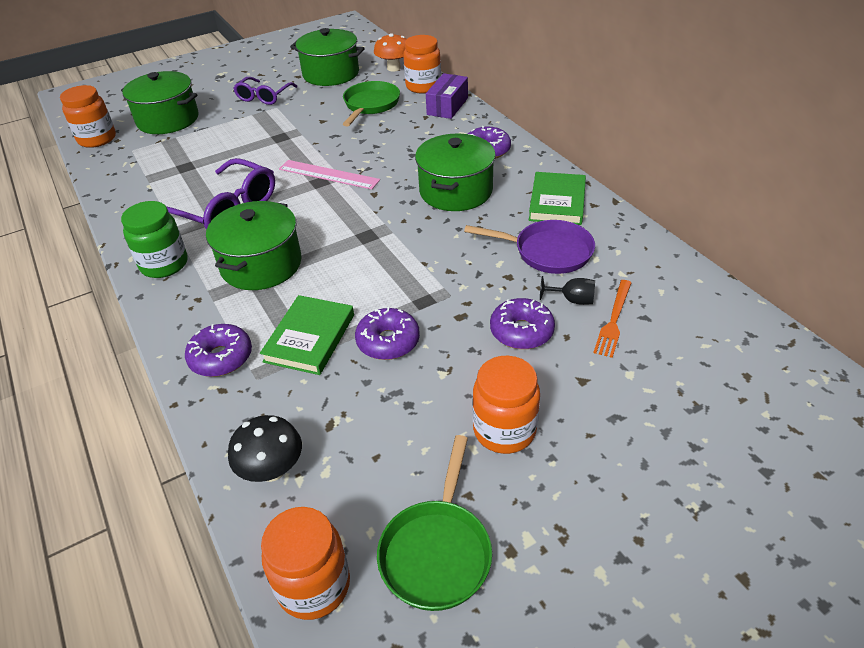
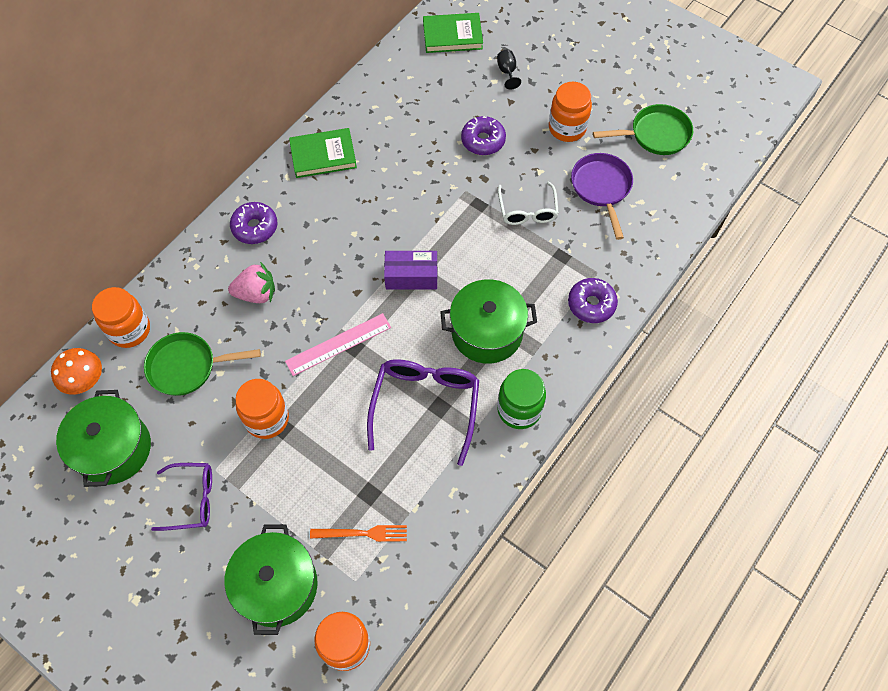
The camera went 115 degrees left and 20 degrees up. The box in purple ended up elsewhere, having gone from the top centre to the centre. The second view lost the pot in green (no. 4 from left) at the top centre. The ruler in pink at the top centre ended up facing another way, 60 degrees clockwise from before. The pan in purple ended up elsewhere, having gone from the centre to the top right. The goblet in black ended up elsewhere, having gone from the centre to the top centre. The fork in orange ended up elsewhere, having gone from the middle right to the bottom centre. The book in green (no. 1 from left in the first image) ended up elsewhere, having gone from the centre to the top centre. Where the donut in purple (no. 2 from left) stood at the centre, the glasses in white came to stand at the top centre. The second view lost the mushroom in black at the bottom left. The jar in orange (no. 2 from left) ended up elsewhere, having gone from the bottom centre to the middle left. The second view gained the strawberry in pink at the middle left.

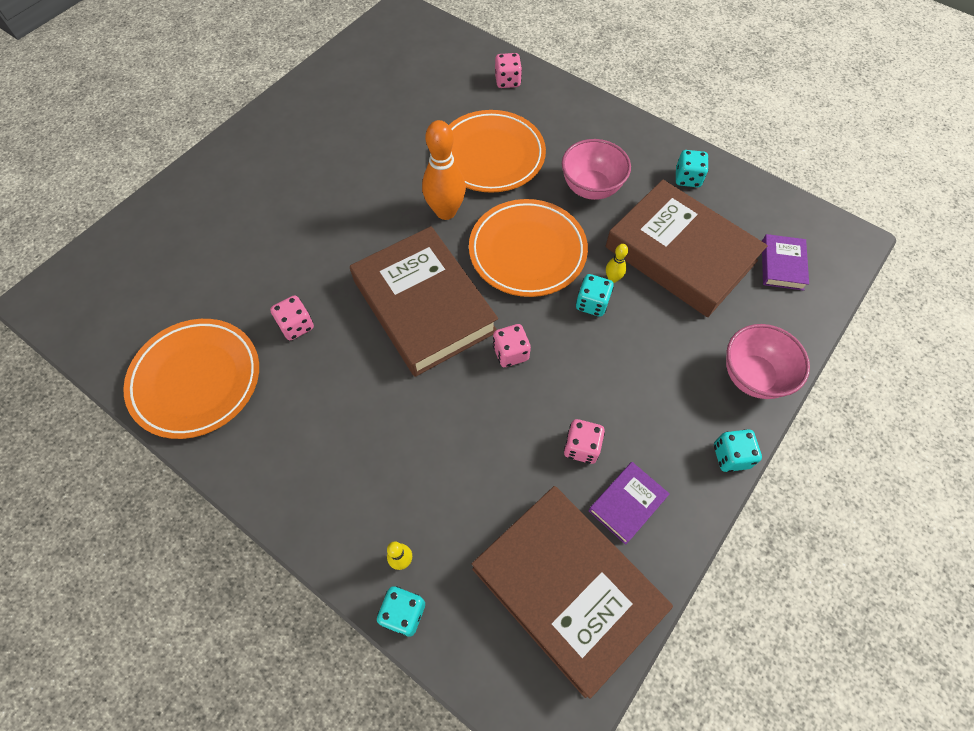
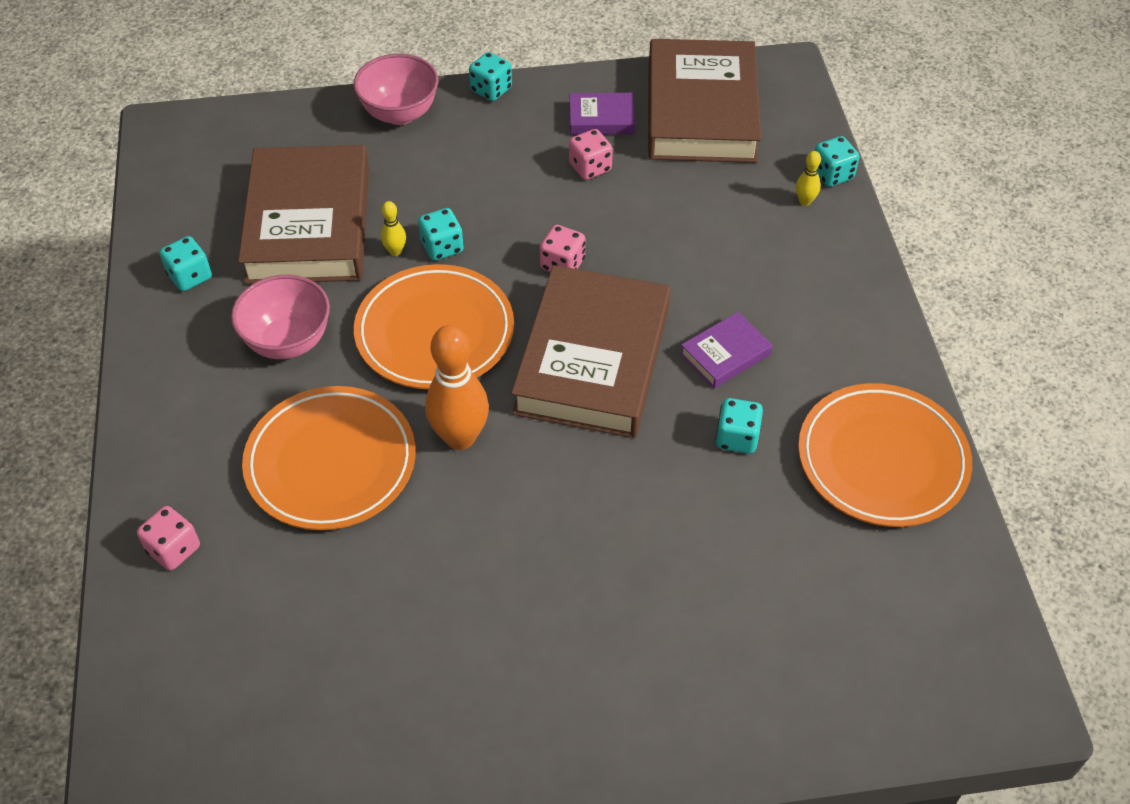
The camera went 135 degrees left and 10 degrees down. The book in purple (no. 2 from left) ended up elsewhere, having gone from the middle right to the centre. What was the dice in pink (no. 1 from left) at the middle left turned into the dice in turquoise (no. 4 from left) at the centre.

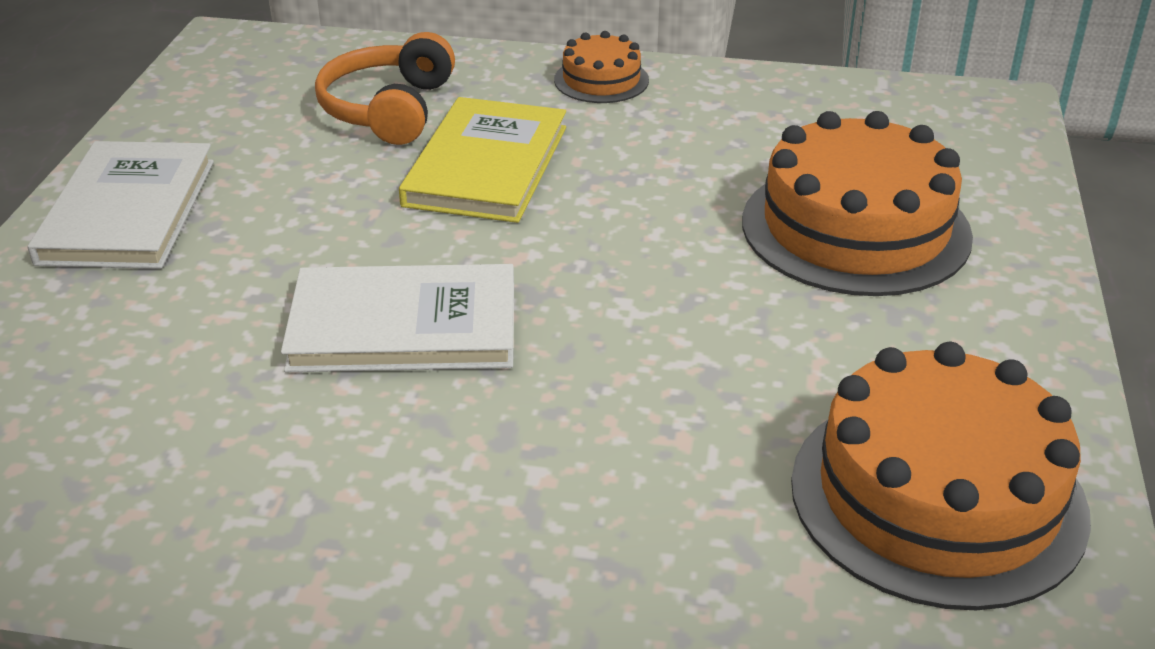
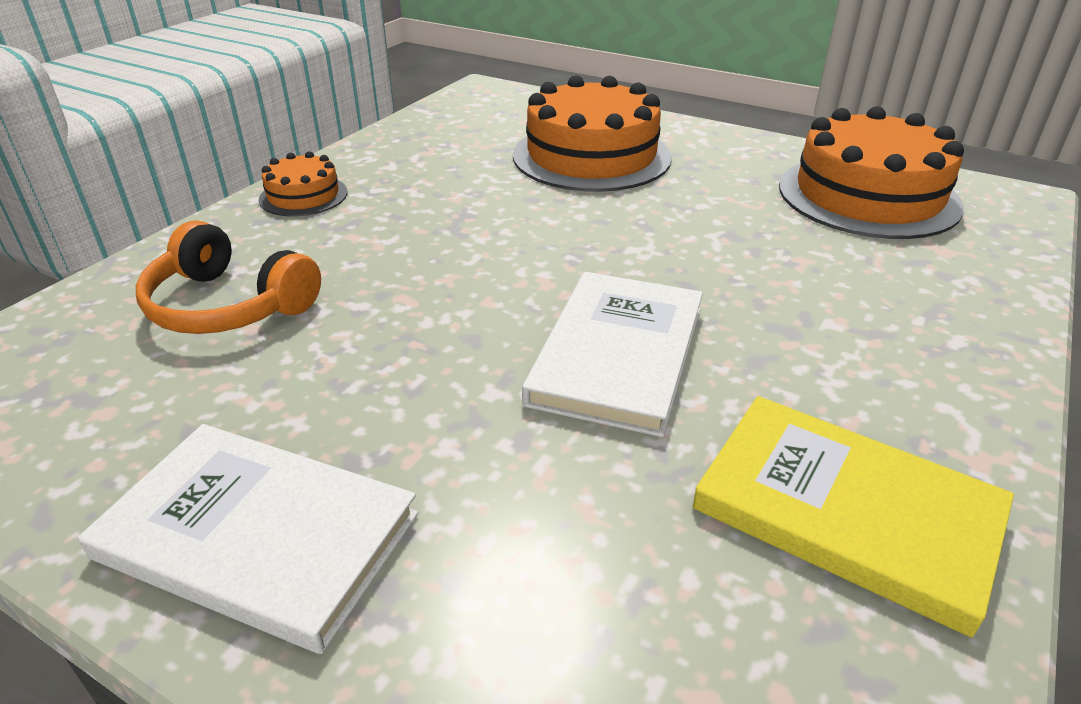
The camera went 70 degrees left and 0 degrees up. The book in yellow ended up elsewhere, having gone from the top centre to the bottom right.

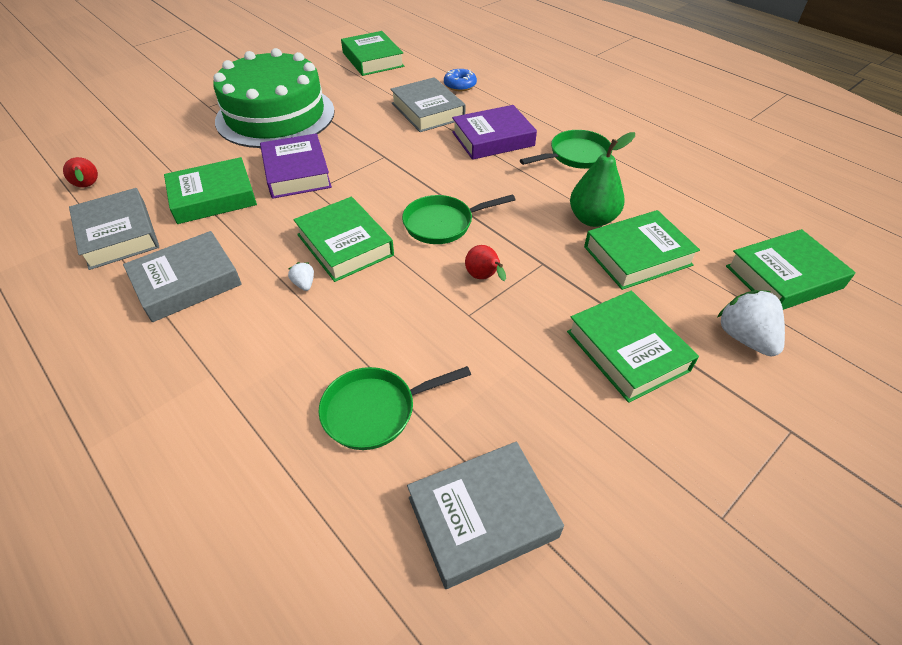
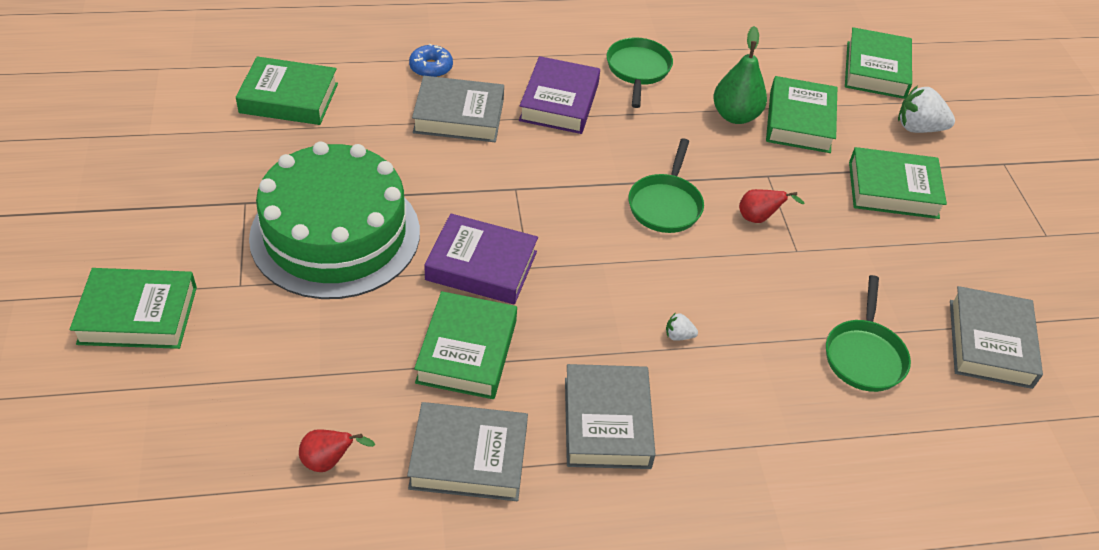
The camera went 60 degrees left and 0 degrees up. The book in green (no. 2 from left in the first image) ended up elsewhere, having gone from the centre to the middle left.

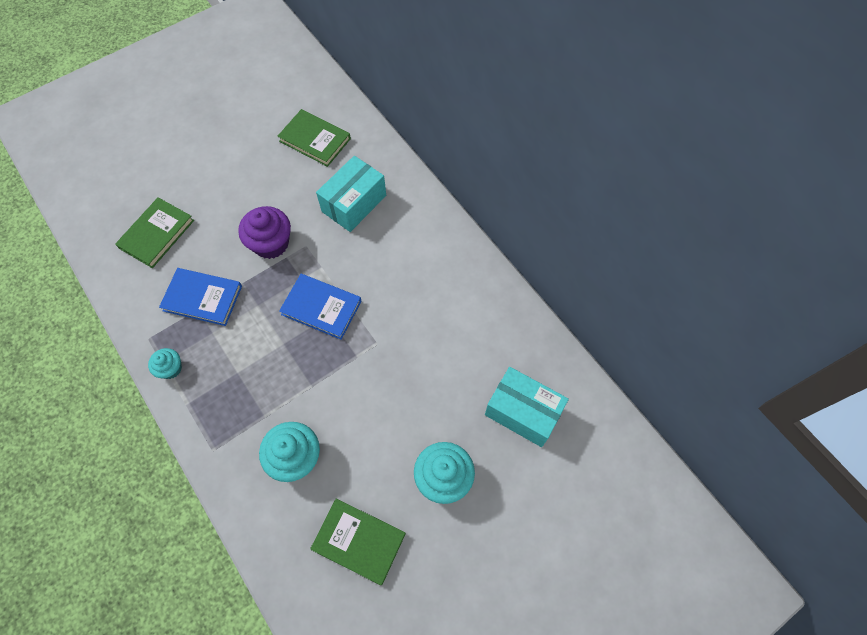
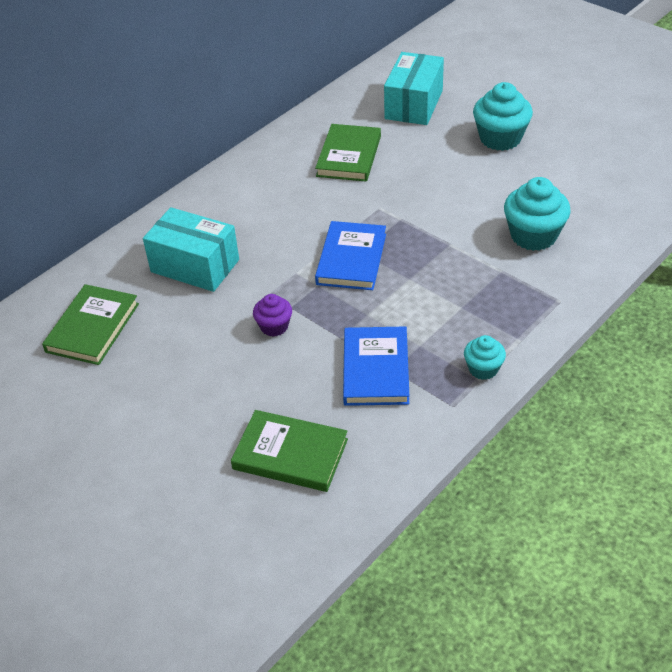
The camera went 100 degrees left and 20 degrees down. The size of the cupcake in purple at the middle left changed by a factor of 0.57. The book in green (no. 3 from left) ended up elsewhere, having gone from the bottom centre to the top centre.

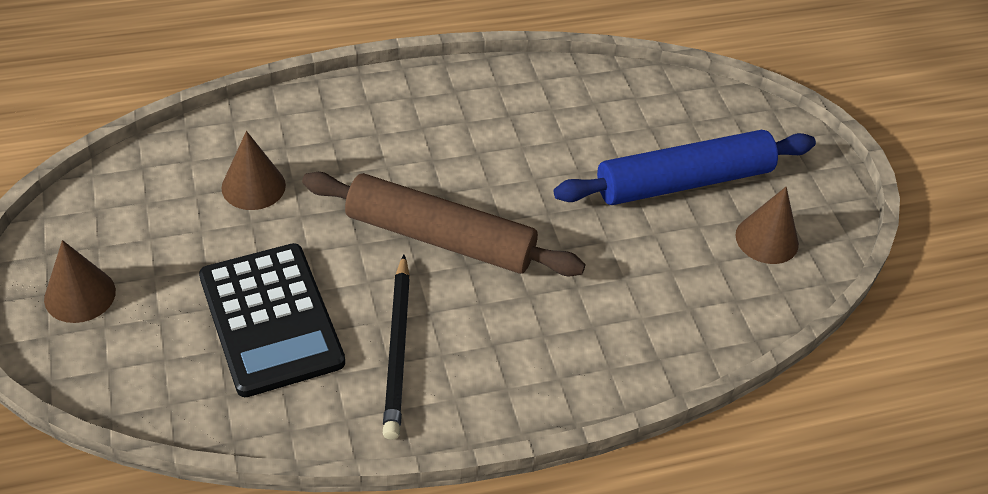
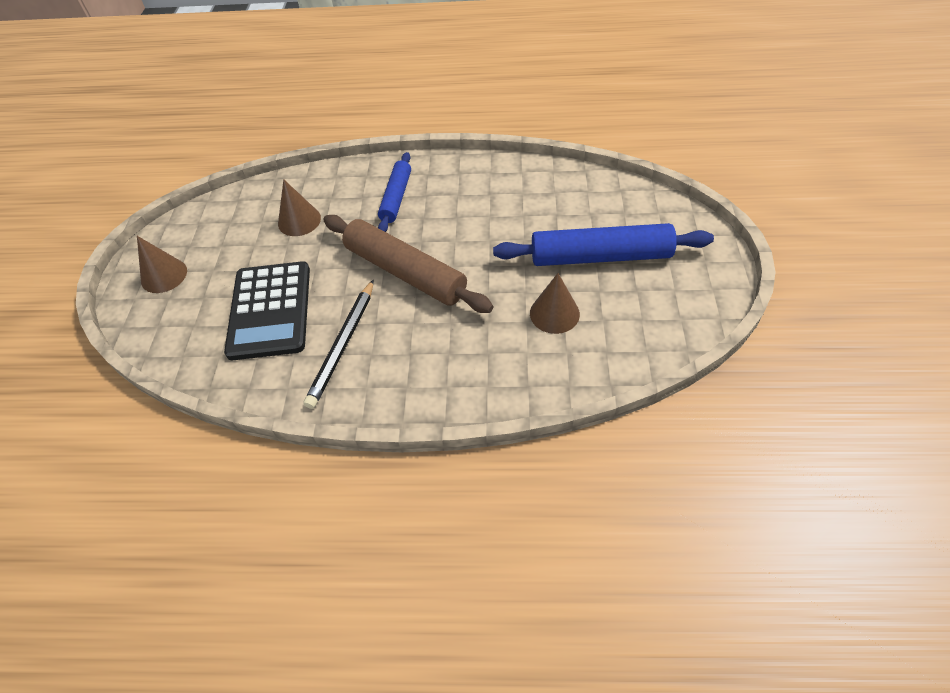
The camera went 25 degrees right and 5 degrees up. The cone in brown (no. 3 from left) ended up elsewhere, having gone from the middle right to the centre. The second view gained the rolling pin in blue (no. 1 from left) at the top centre.

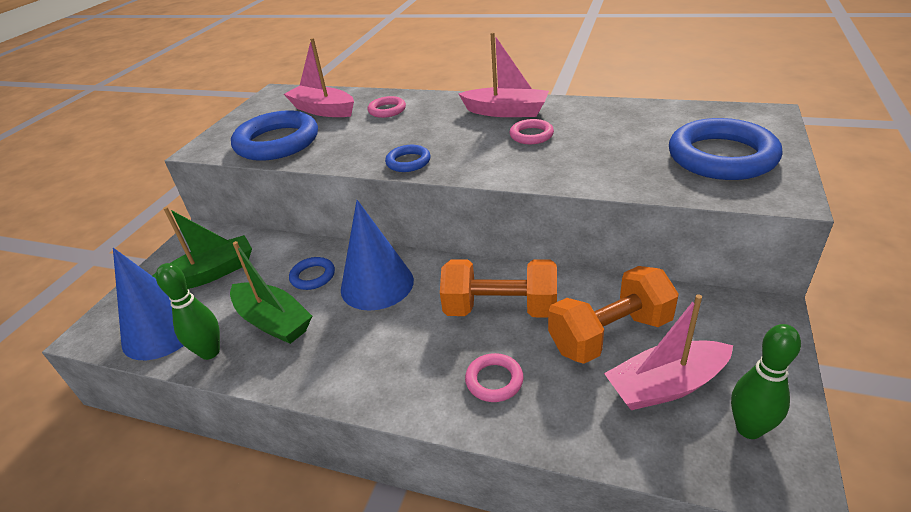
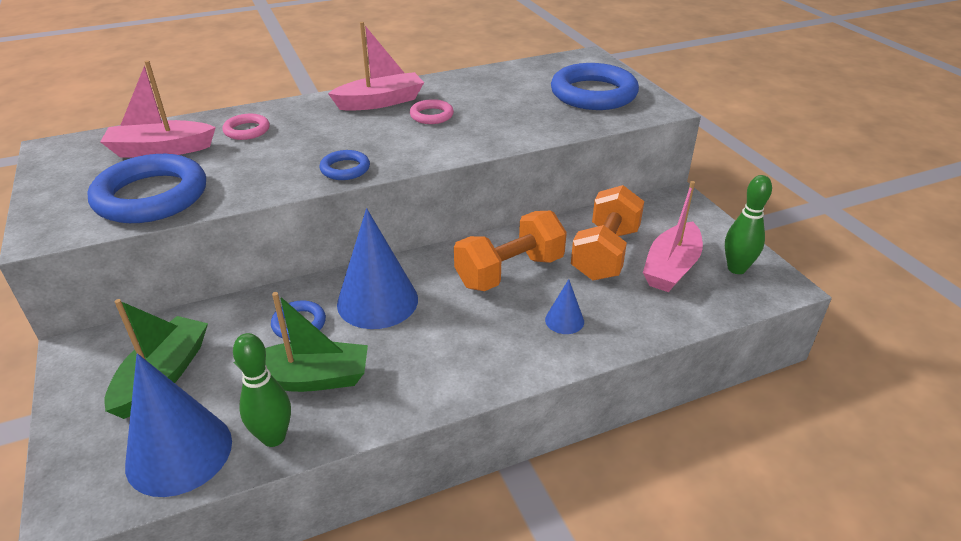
The camera went 45 degrees left and 0 degrees up. Where the ring in pink (no. 2 from left) stood at the bottom centre, the cone in blue (no. 3 from left) came to stand at the centre.

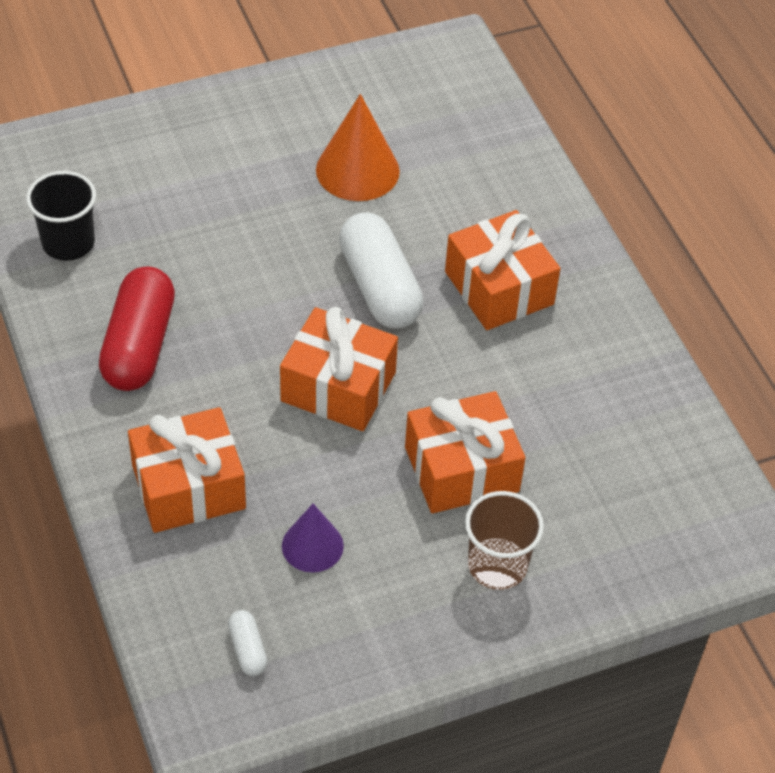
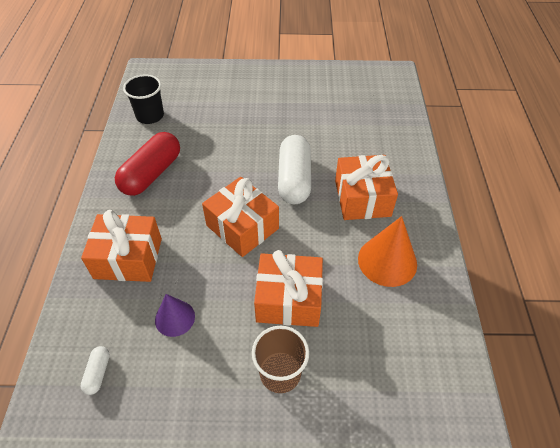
The camera went 25 degrees right and 0 degrees up. The cone in orange ended up elsewhere, having gone from the top centre to the middle right.

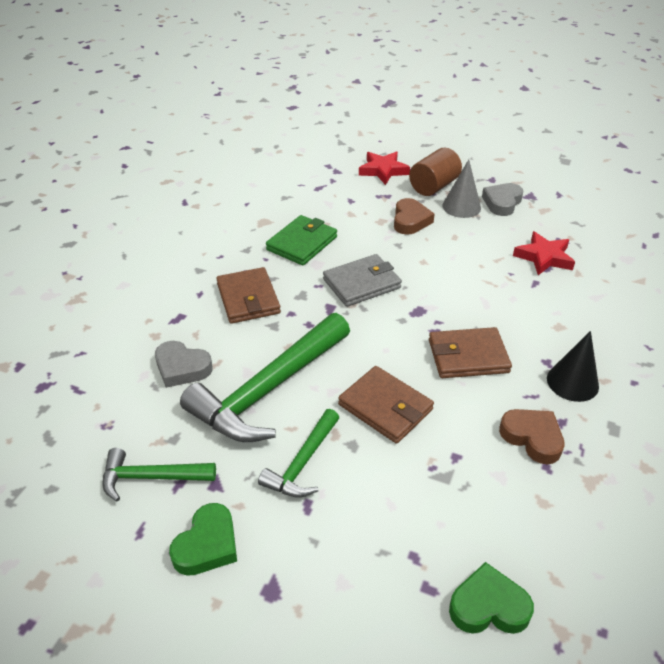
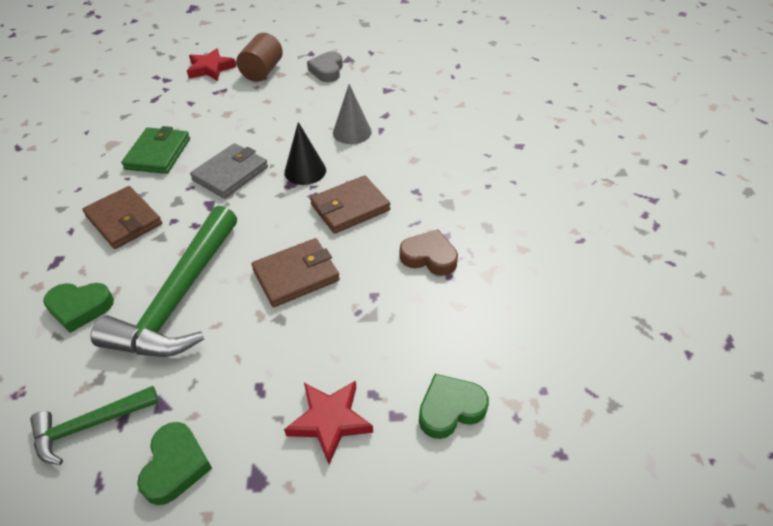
The camera went 25 degrees left and 5 degrees up. The cone in grey ended up elsewhere, having gone from the top right to the top centre. The second view lost the heart in brown (no. 1 from left) at the top centre. The star in red (no. 2 from left) ended up elsewhere, having gone from the middle right to the bottom centre. The cone in black ended up elsewhere, having gone from the middle right to the top centre. What was the heart in grey (no. 1 from left) at the middle left turned into the heart in green (no. 1 from left) at the middle left. The wallet in brown (no. 2 from left) at the centre ended up facing another way, 45 degrees counterclockwise from before. The second view lost the hammer in green (no. 3 from left) at the bottom centre.

